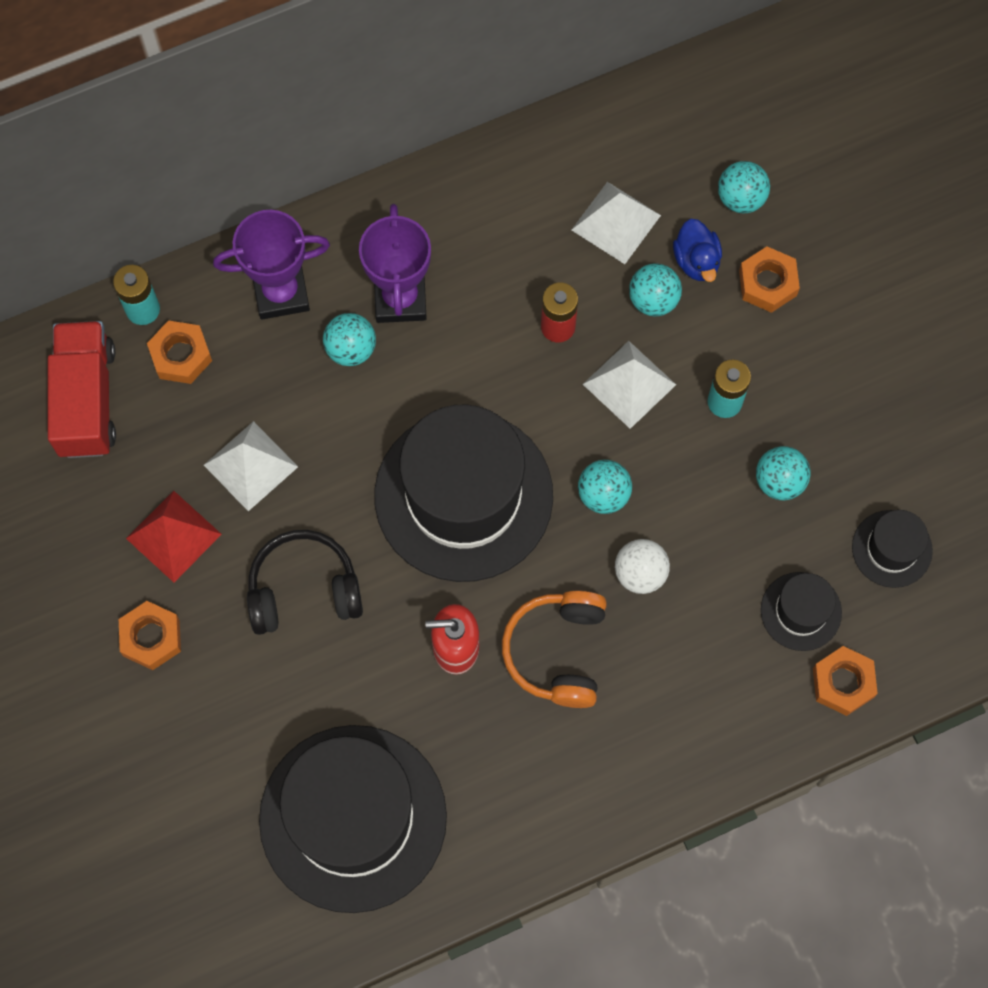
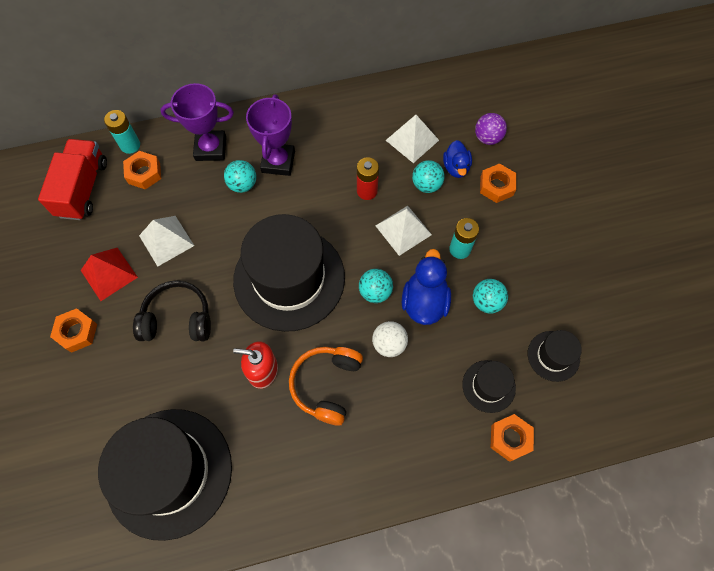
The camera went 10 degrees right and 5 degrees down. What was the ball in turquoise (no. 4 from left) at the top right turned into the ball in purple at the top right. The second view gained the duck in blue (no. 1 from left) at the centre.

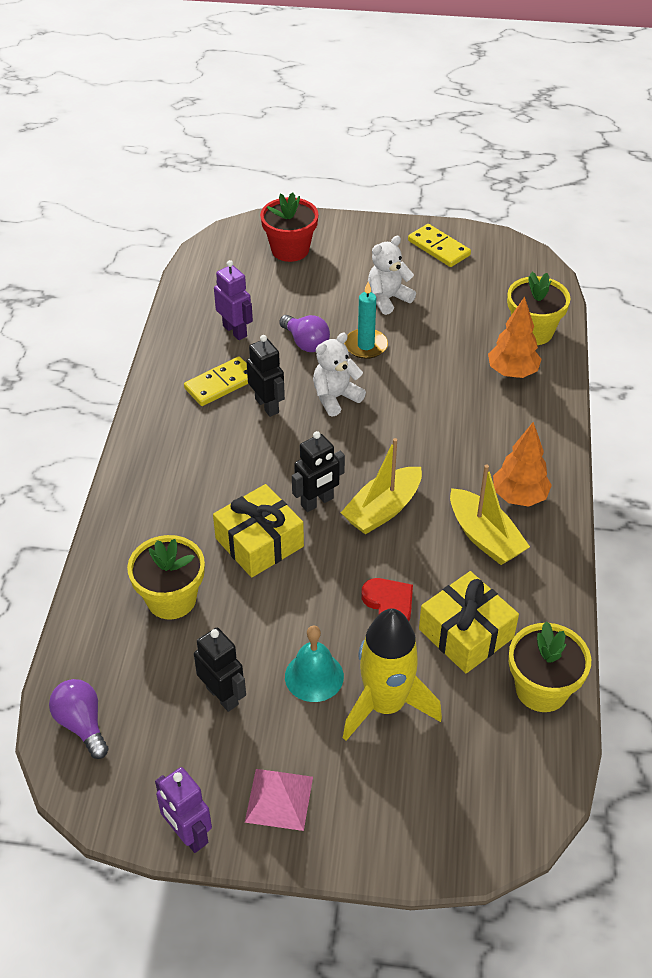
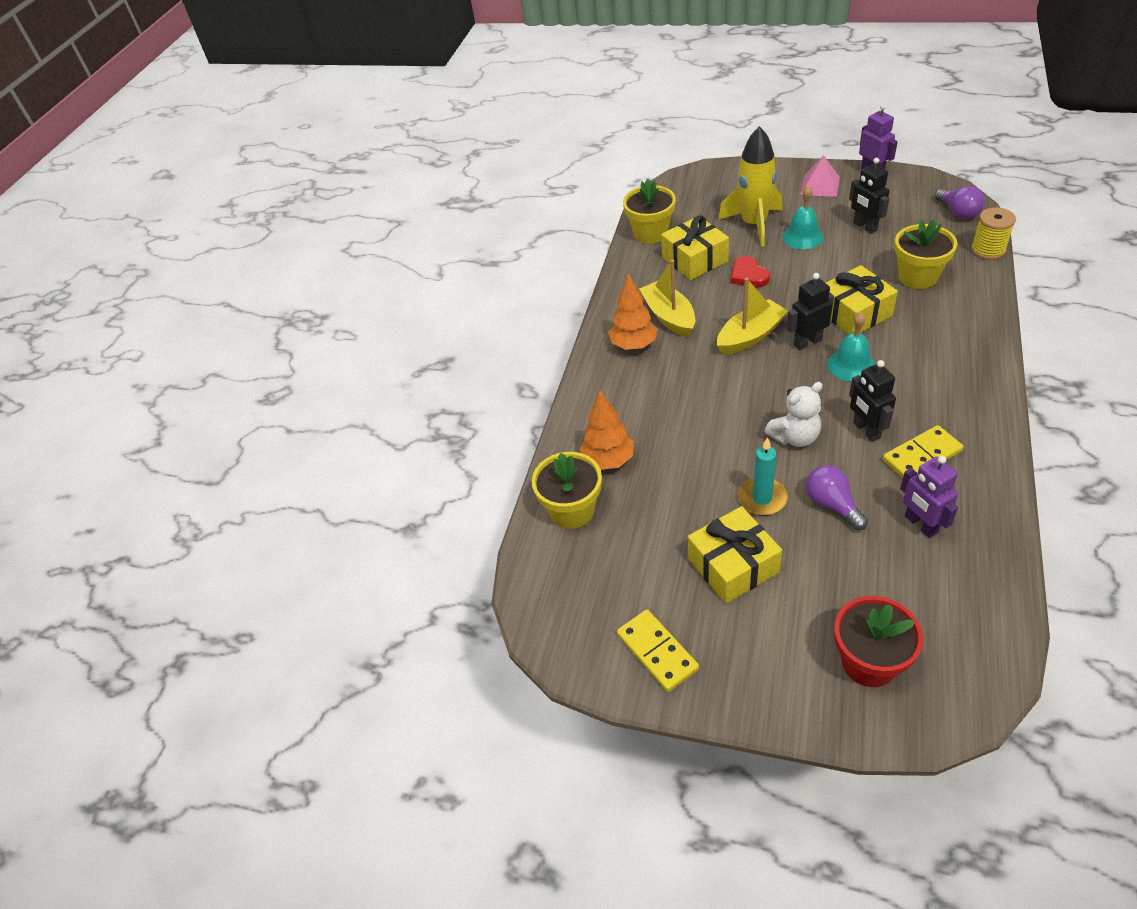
The camera went 165 degrees left and 0 degrees up. Where the teddy bear in white (no. 2 from left) stood at the top centre, the gift in yellow (no. 2 from left) came to stand at the centre. The second view gained the spool in yellow at the top right. The second view gained the bell in turquoise (no. 2 from left) at the middle right.

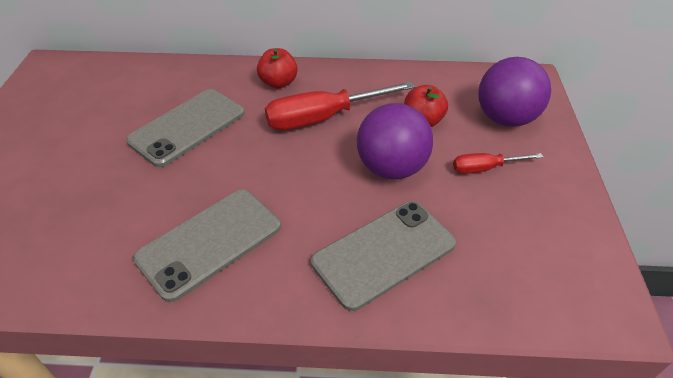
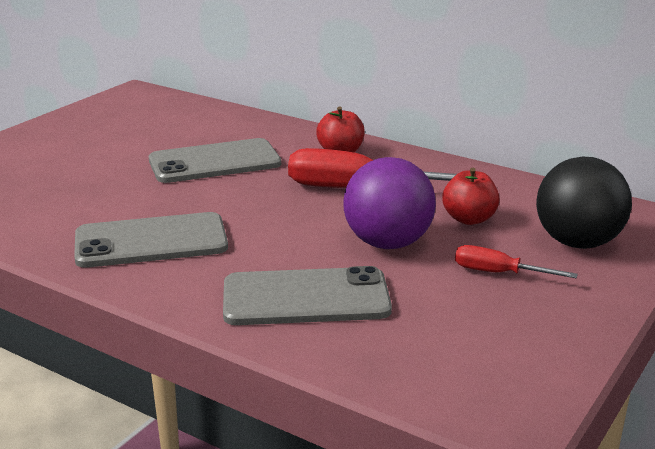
The camera went 30 degrees right and 20 degrees down. What was the ball in purple (no. 2 from left) at the top right turned into the ball in black at the middle right.

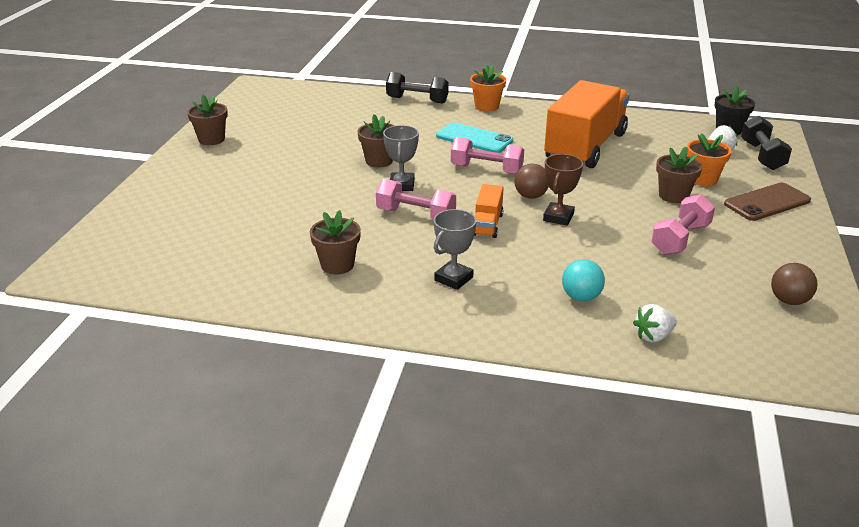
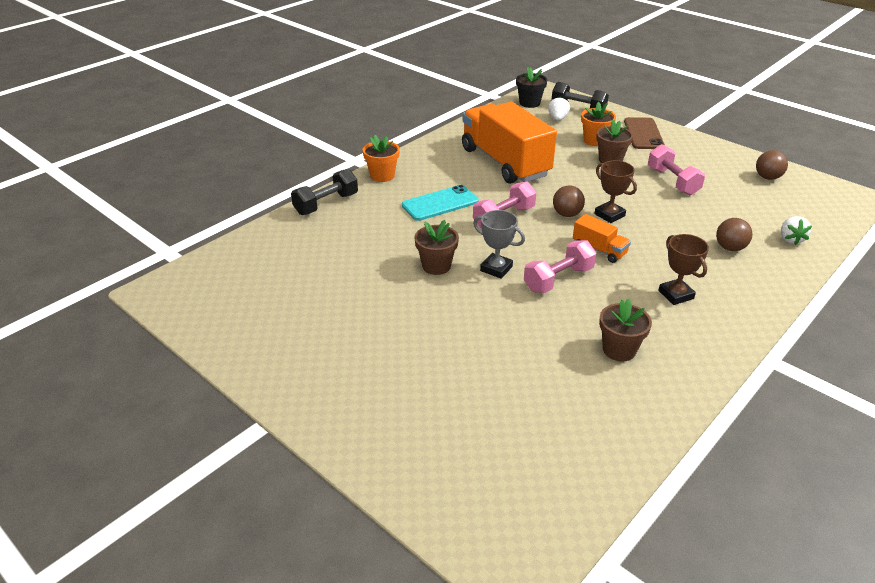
The camera went 60 degrees left and 5 degrees up. The second view lost the flower pot in brown (no. 1 from left) at the top left. What was the trophy in grey (no. 2 from left) at the centre turned into the trophy in brown (no. 2 from left) at the middle right. What was the ball in turquoise at the middle right turned into the ball in brown (no. 2 from left) at the middle right.

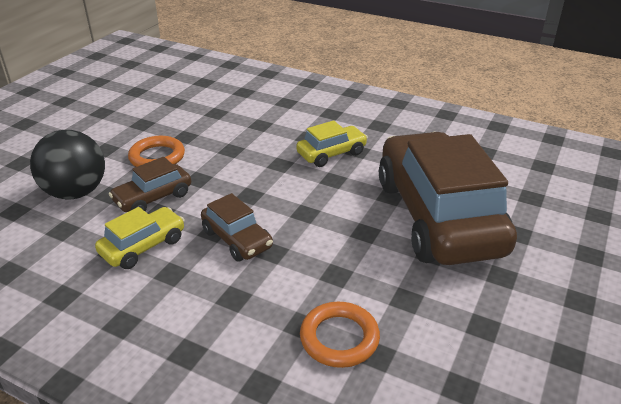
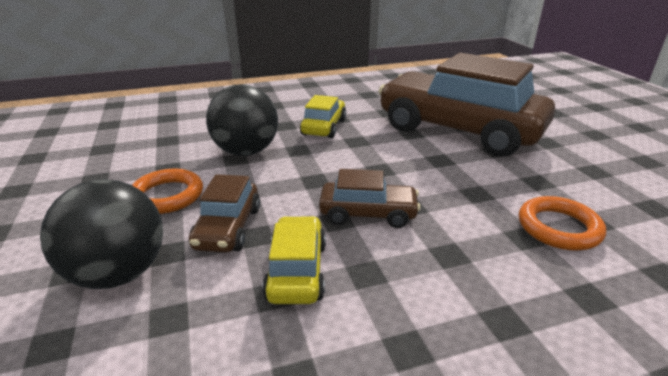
The camera went 45 degrees left and 5 degrees down. The second view gained the ball in black (no. 2 from left) at the top centre.

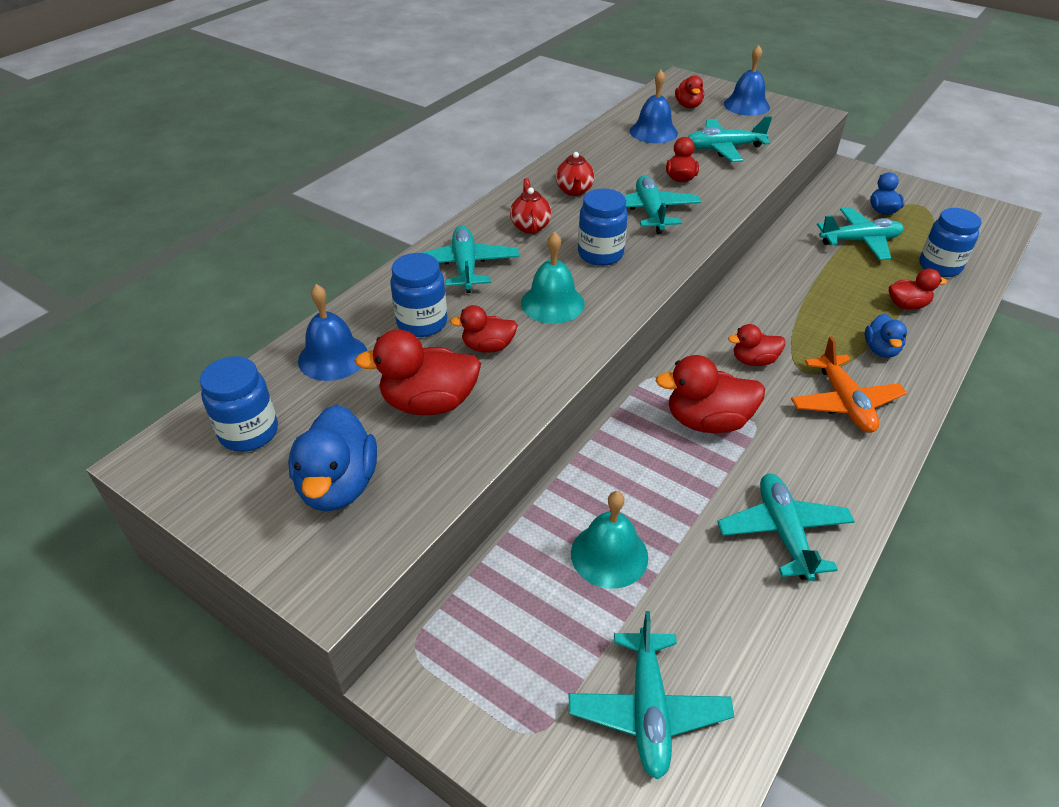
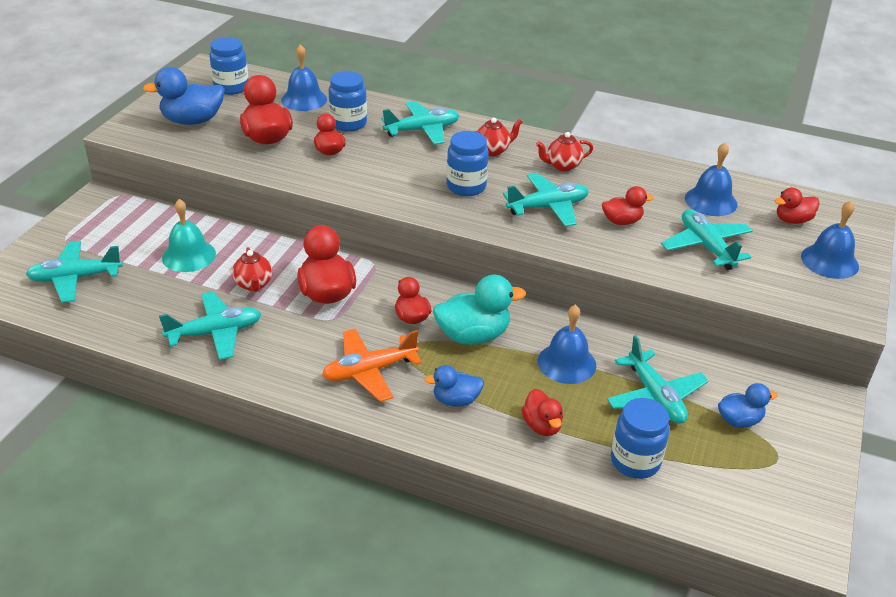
The camera went 75 degrees right and 5 degrees down. The second view lost the bell in turquoise (no. 1 from left) at the centre. The second view gained the teapot in red (no. 1 from left) at the middle left. The second view gained the duck in turquoise at the centre. The second view gained the bell in blue (no. 2 from left) at the centre.

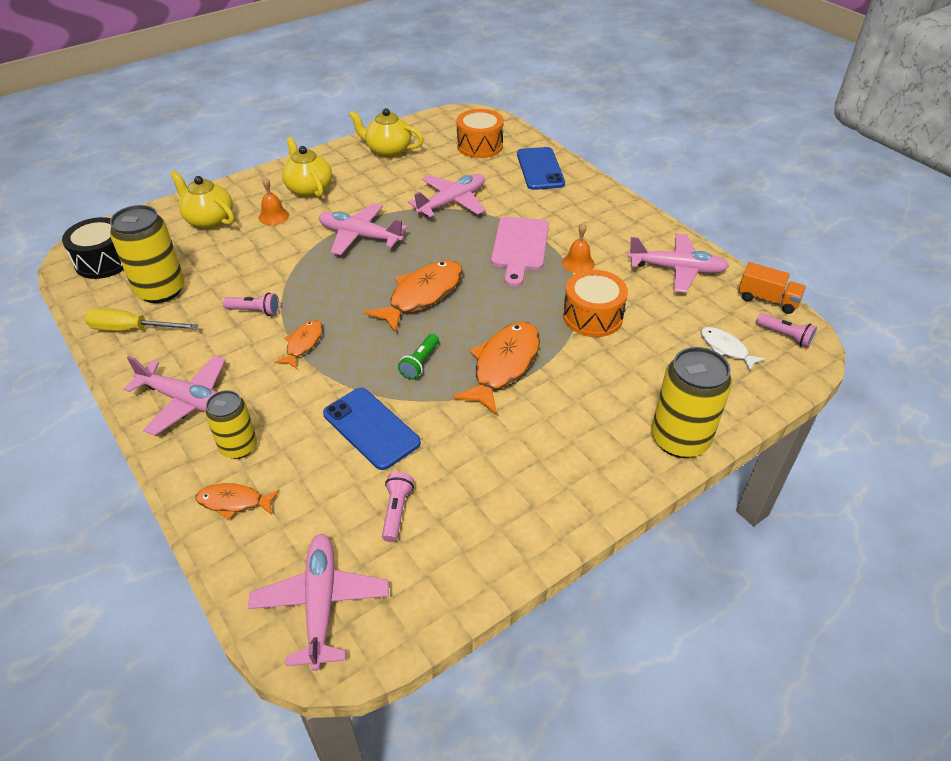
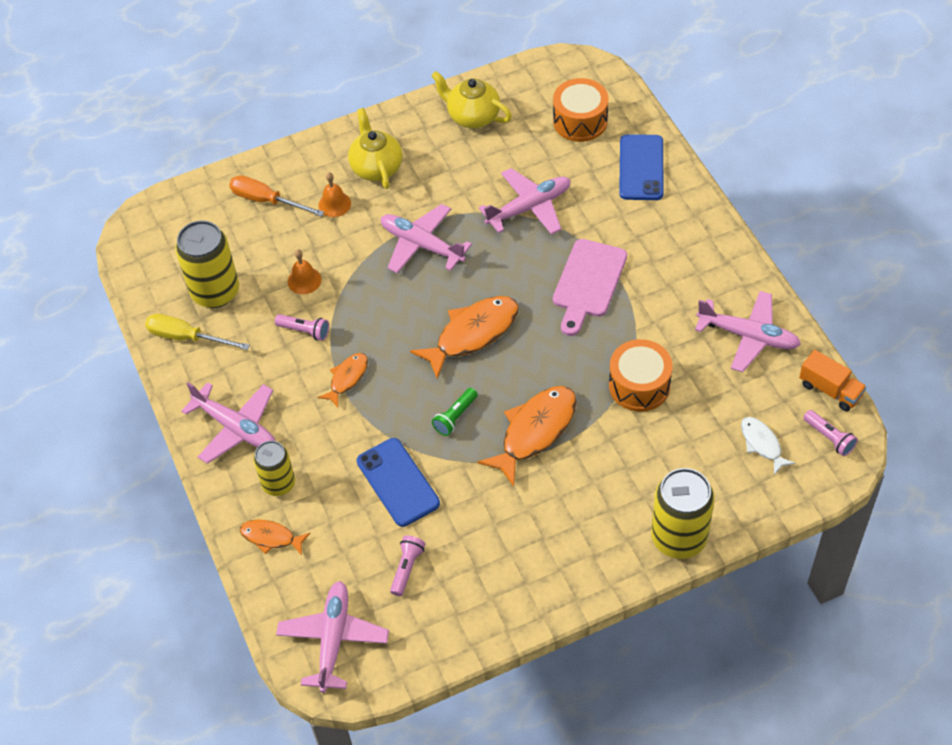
The camera went 15 degrees right and 10 degrees up. Where the teapot in yellow (no. 1 from left) stood at the top left, the screwdriver in orange came to stand at the top left. The second view lost the drum in black at the top left. The bell in orange (no. 2 from left in the first image) ended up elsewhere, having gone from the top centre to the middle left.

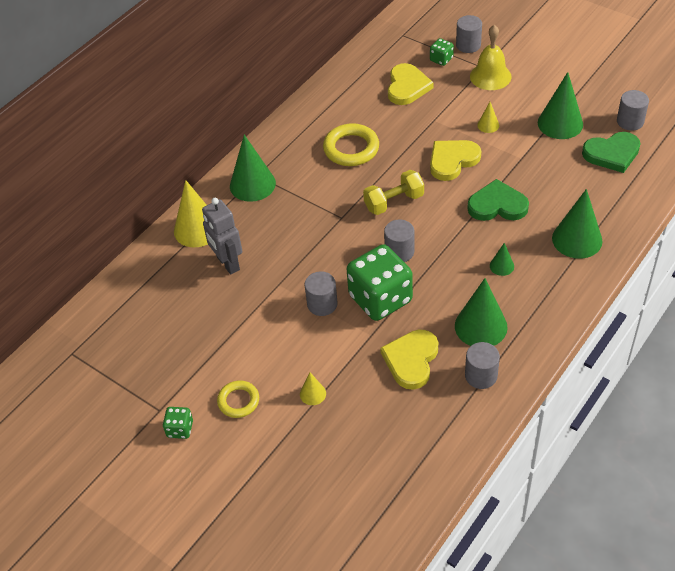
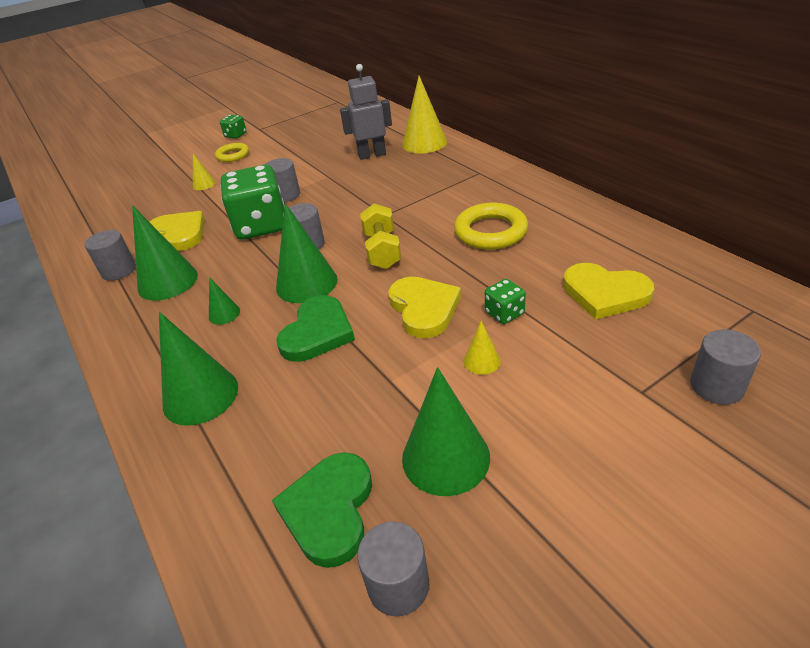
The camera went 110 degrees right and 10 degrees down. The second view lost the bell in yellow at the top right. The dice in green (no. 3 from left) ended up elsewhere, having gone from the top centre to the centre. The cone in green (no. 1 from left in the first image) ended up elsewhere, having gone from the top centre to the centre.

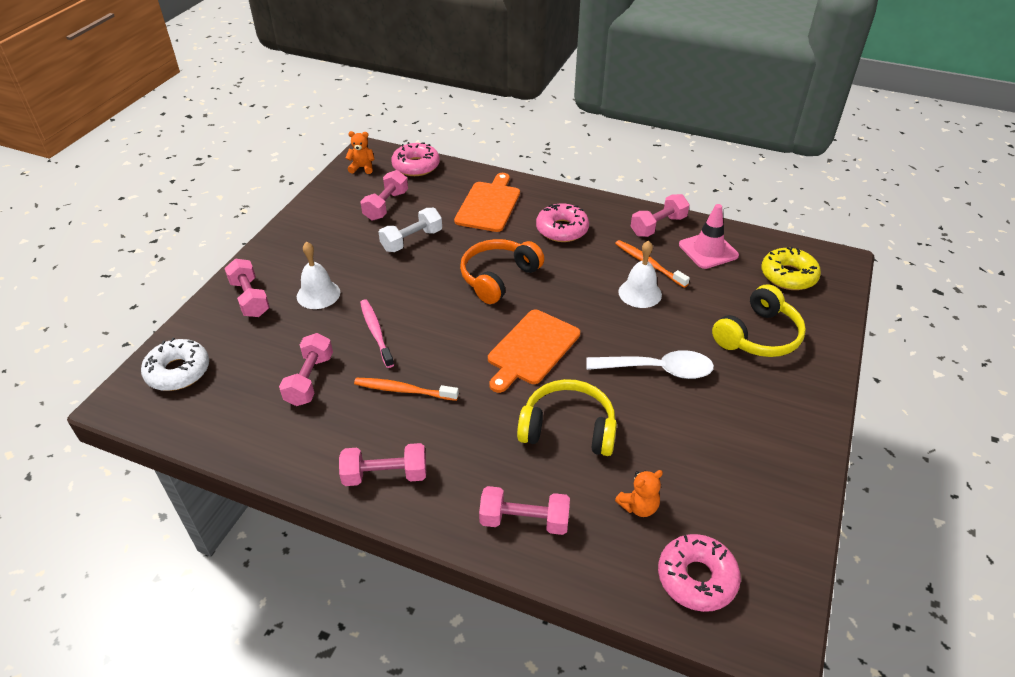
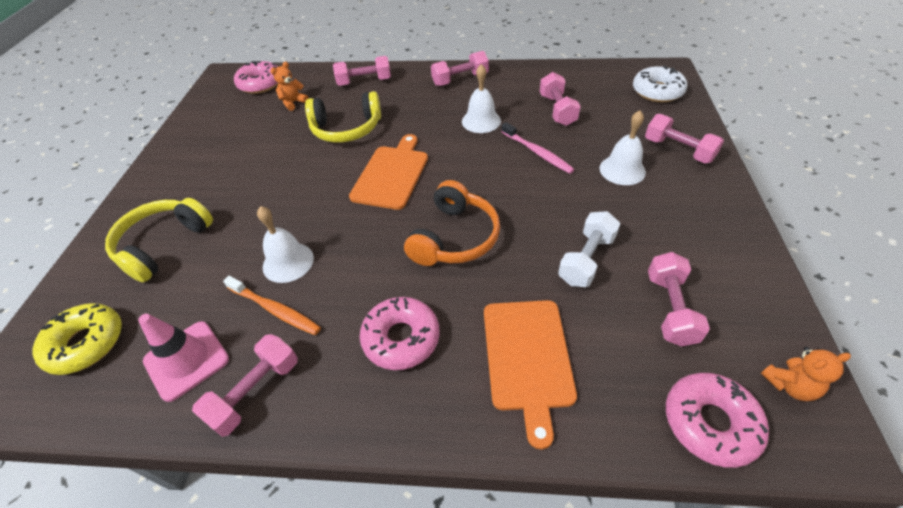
The camera went 165 degrees right and 5 degrees up. The second view lost the spoon in white at the centre. Where the toothbrush in orange (no. 1 from left) stood at the centre, the bell in white (no. 2 from left) came to stand at the top centre.

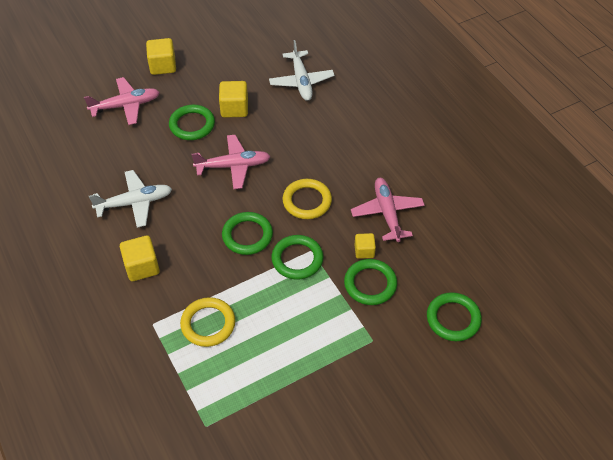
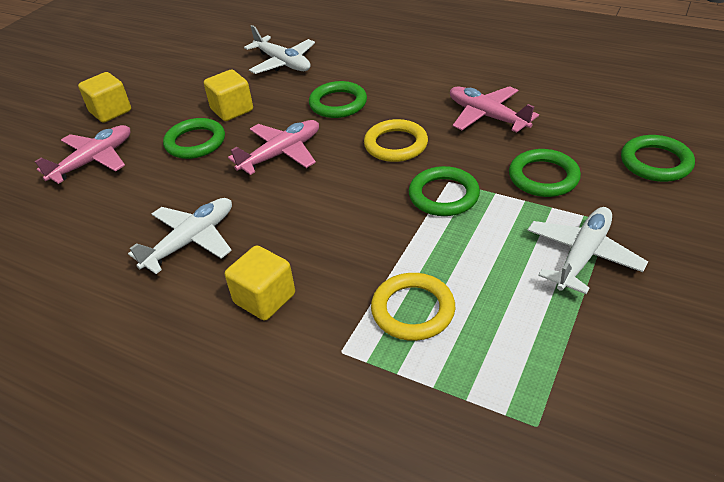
The camera went 30 degrees left and 10 degrees down. The ring in green (no. 2 from left) ended up elsewhere, having gone from the centre to the top centre. The second view lost the cube in yellow (no. 4 from left) at the centre. The second view gained the plane in white (no. 3 from left) at the middle right.

